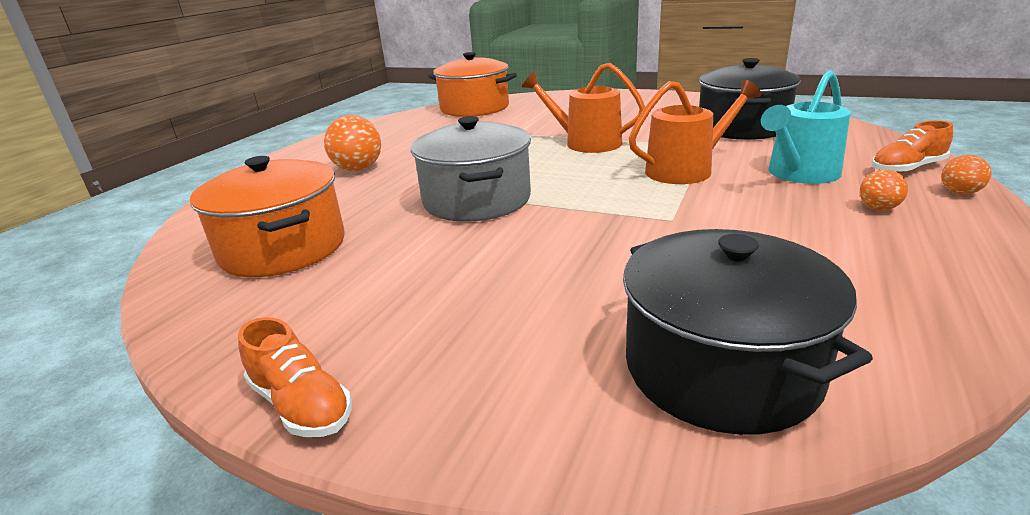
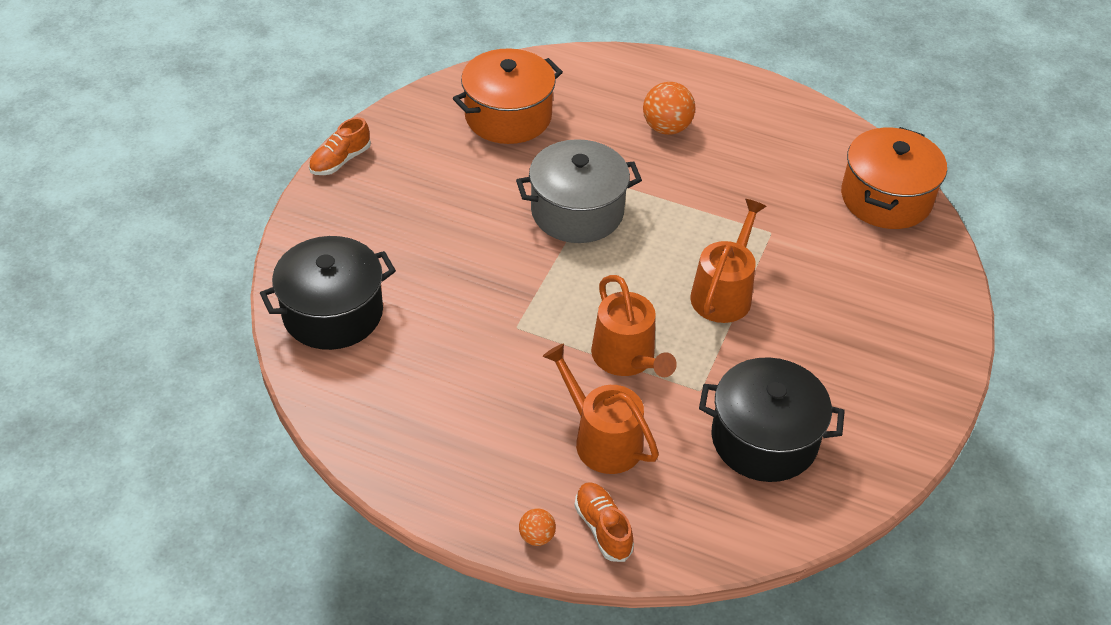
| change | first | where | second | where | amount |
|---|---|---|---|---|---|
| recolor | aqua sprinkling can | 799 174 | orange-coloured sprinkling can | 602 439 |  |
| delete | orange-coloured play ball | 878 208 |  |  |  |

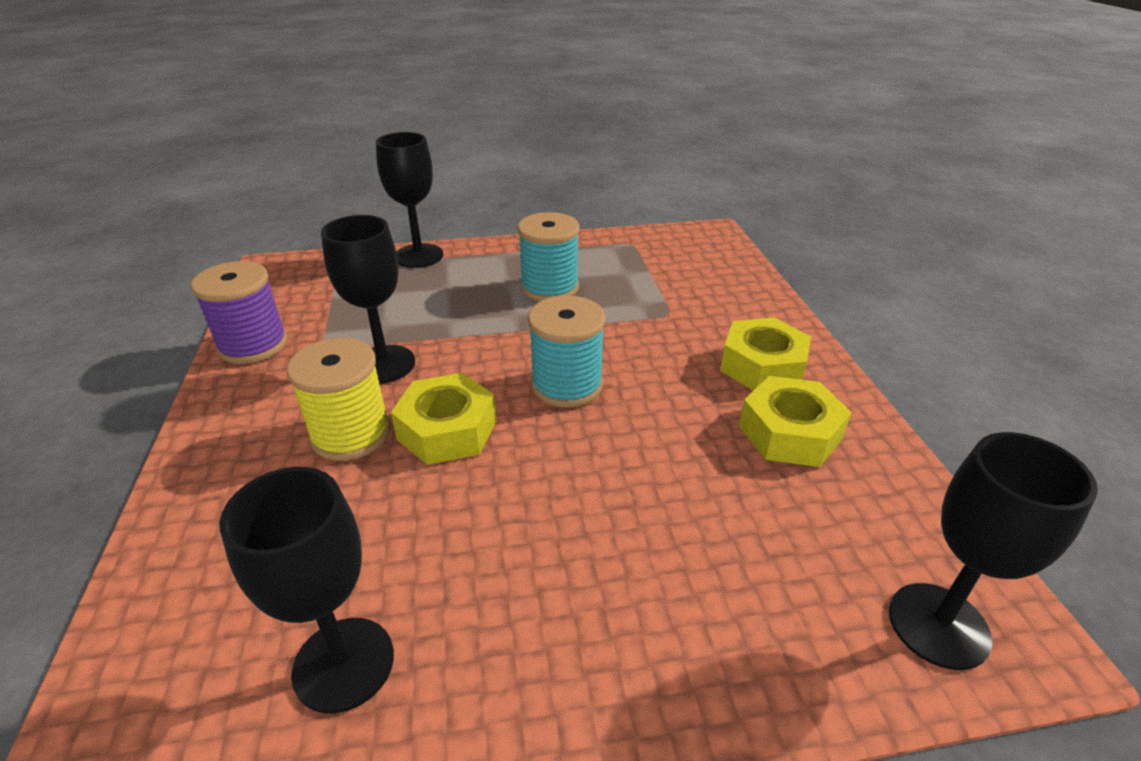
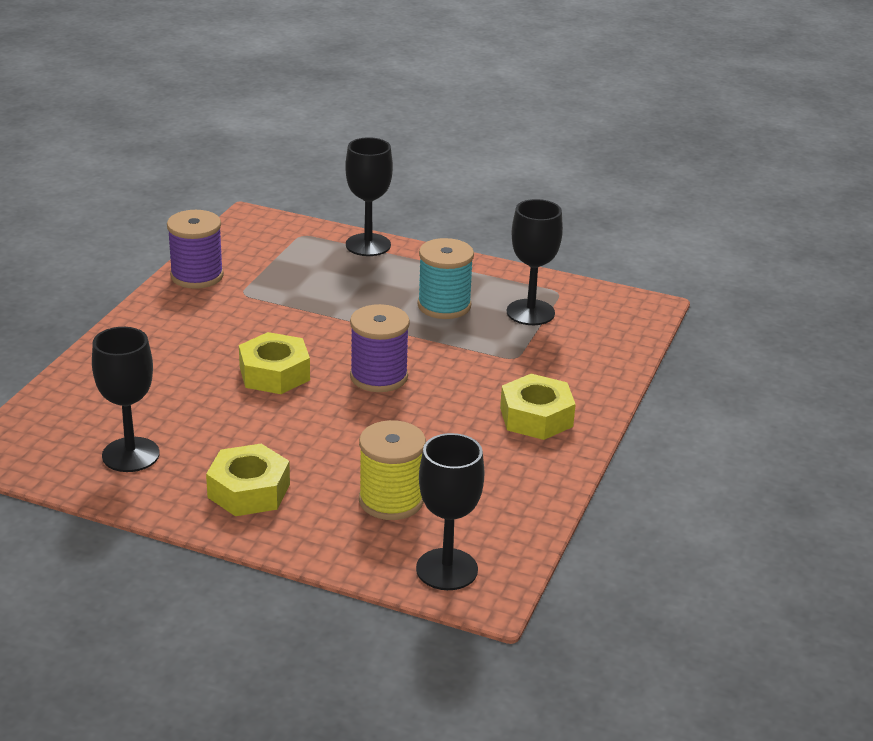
| change | first | where | second | where | amount |
|---|---|---|---|---|---|
| move | yellow hexagon nut | 789 433 |  | 248 491 |  |
| recolor | aqua reel of thread | 567 385 | purple reel of thread | 379 376 |  |
| move | yellow reel of thread | 351 434 |  | 391 500 |  |
| move | jet-black goblet | 384 364 |  | 530 312 |  |

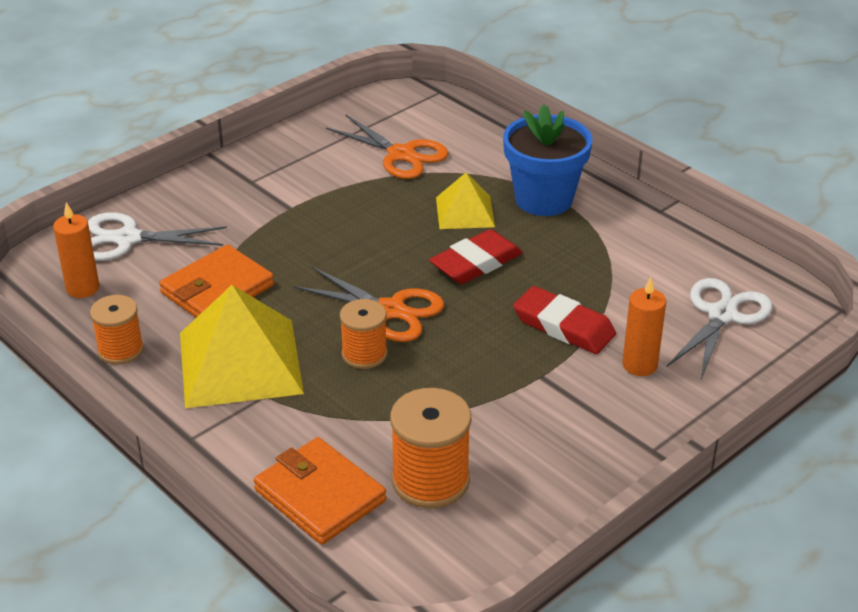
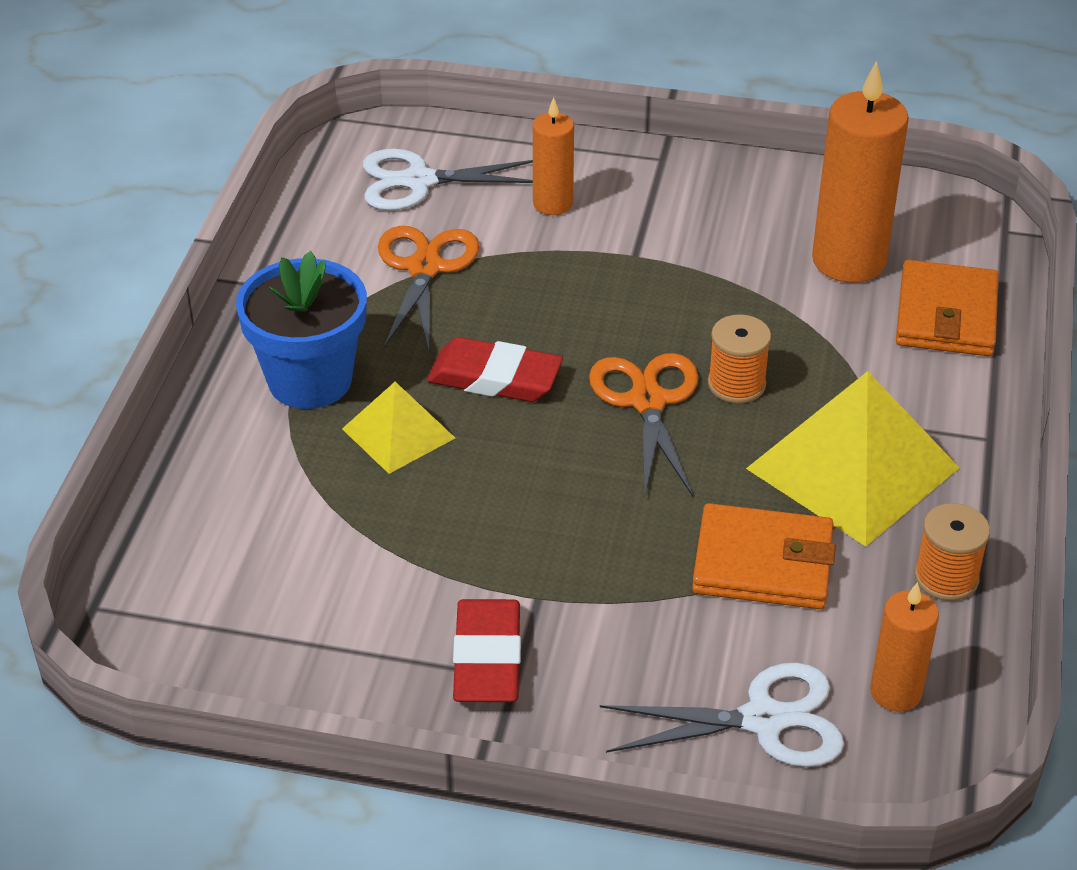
| change | first | where | second | where | amount |
|---|---|---|---|---|---|
| move | orange-coloured pair of scissors | 401 154 |  | 424 268 |  |
| move | red eraser | 563 326 |  | 487 658 |  |
| rotate | snow-white pair of scissors | 127 239 |  | 763 720 | 60 degrees counterclockwise |
| replace | orange-coloured reel of thread | 430 480 | orange-coloured candle | 848 261 |  |

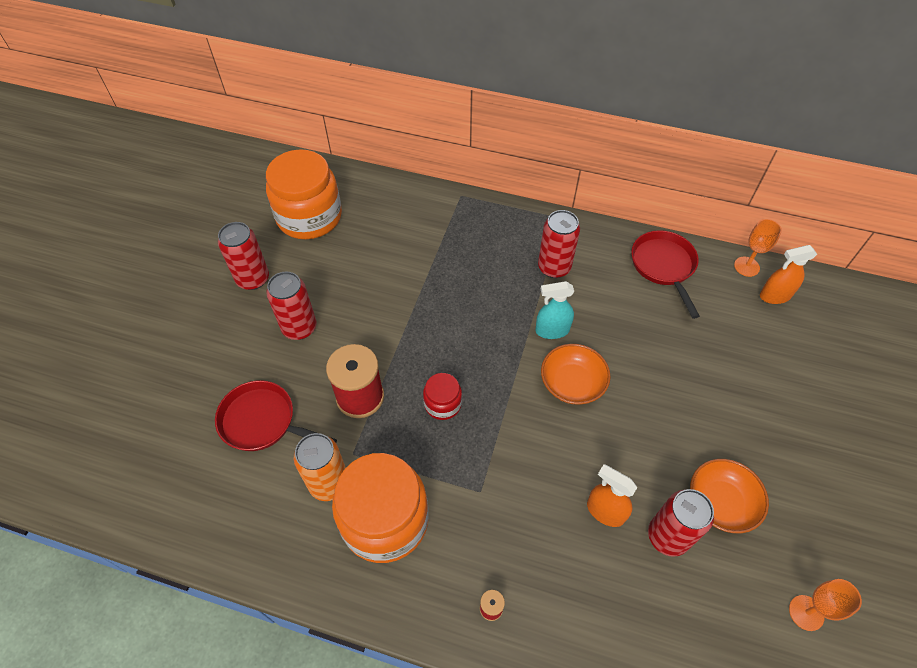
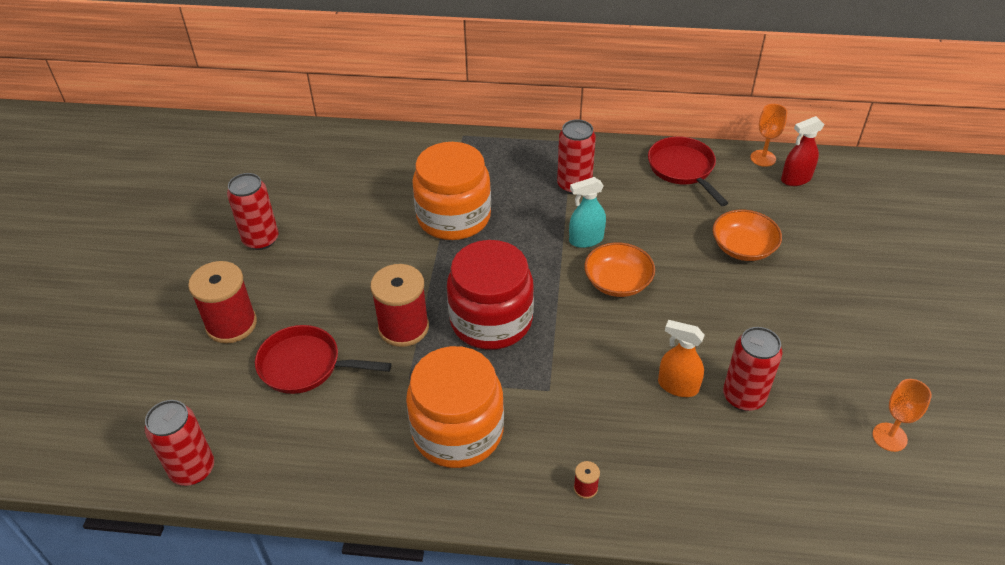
| change | first | where | second | where | amount |
|---|---|---|---|---|---|
| move | red tin | 299 328 |  | 192 469 |  |
| insert |  |  | red reel of thread | 231 324 |  |
| move | orange-coloured preserve jar | 309 217 |  | 453 217 |  |
| resize | red preserve jar | 442 404 |  | 491 320 | x2.11 |
| move | orange-coloured serving bowl | 721 502 |  | 743 247 |  |
| recolor | orange-coloured spray cleaner | 774 296 | red spray cleaner | 796 179 |  |
| delete | orange-coloured tin | 329 483 |  |  |  |

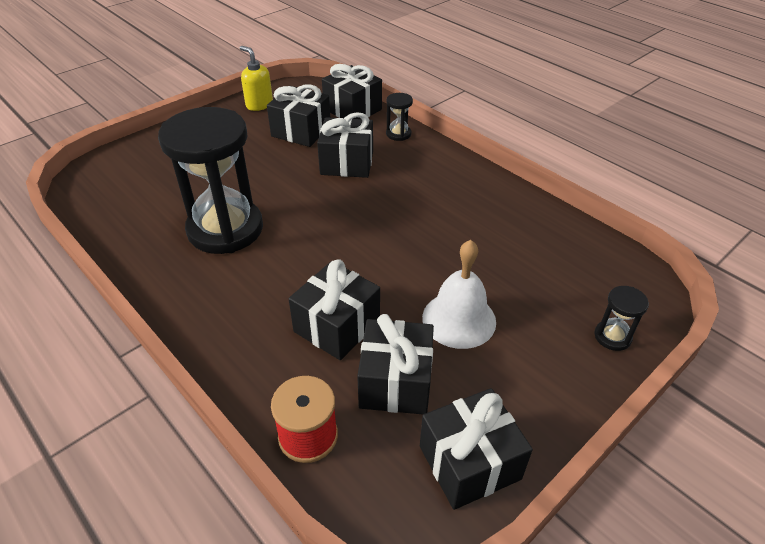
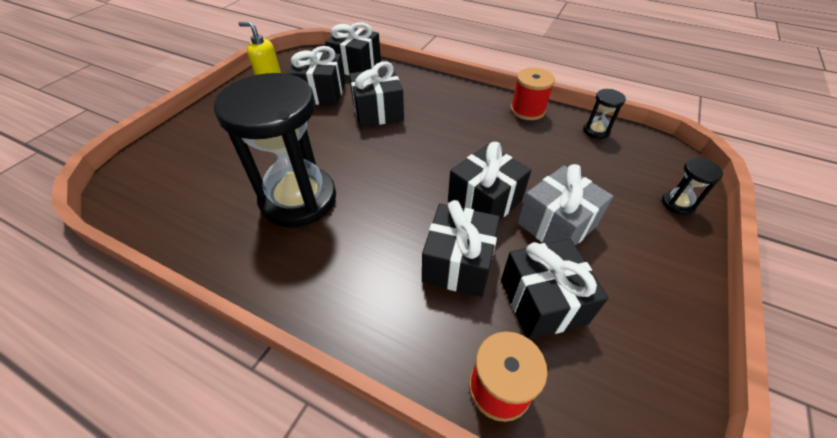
| change | first | where | second | where | amount |
|---|---|---|---|---|---|
| move | jet-black gift | 469 462 |  | 484 201 |  |
| insert |  |  | red reel of thread | 527 110 |  |
| replace | snow-white school bell | 459 319 | ash-grey gift | 556 224 |  |
| move | jet-black hourglass | 398 134 |  | 596 131 |  |

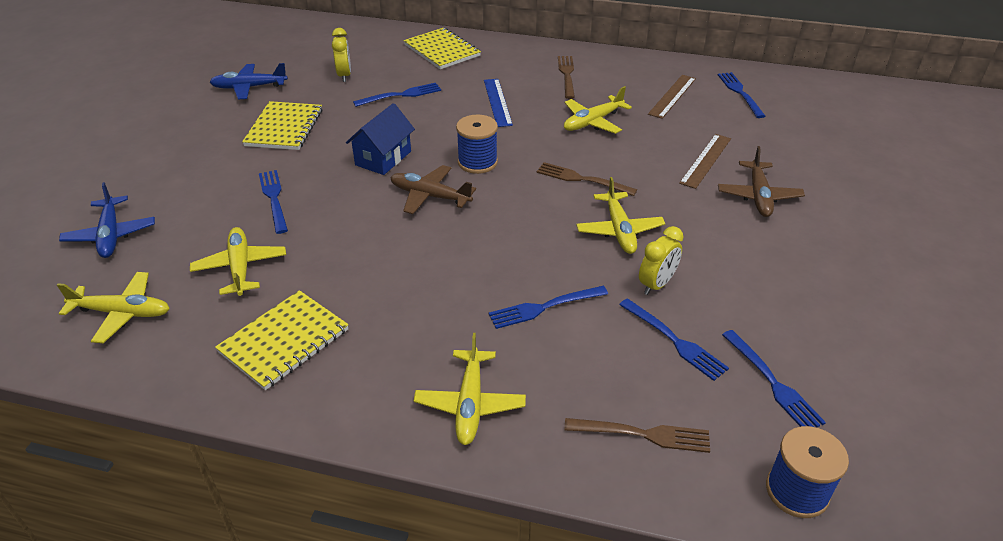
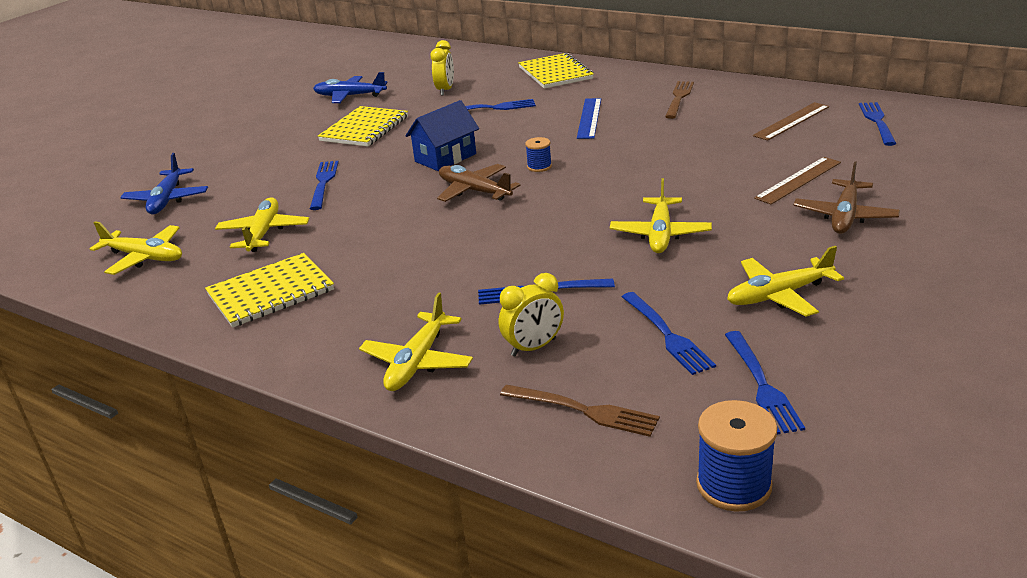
| change | first | where | second | where | amount |
|---|---|---|---|---|---|
| move | yellow clock | 656 284 |  | 533 347 |  |
| resize | cobalt reel of thread | 477 162 |  | 539 166 | x0.57 |
| move | yellow plane | 593 122 |  | 779 295 |  |
| delete | dark brown fork | 582 179 |  |  |  |

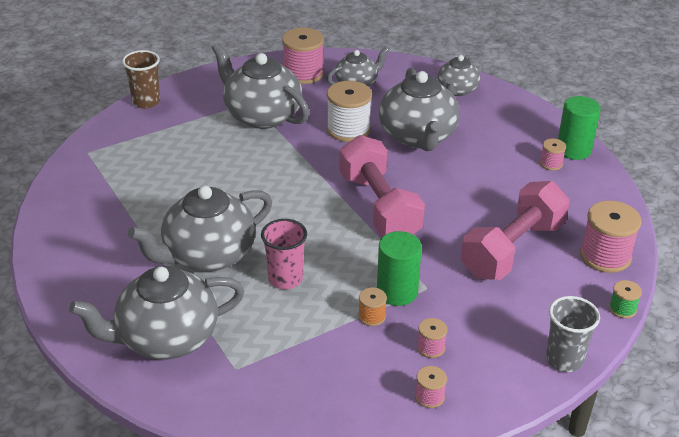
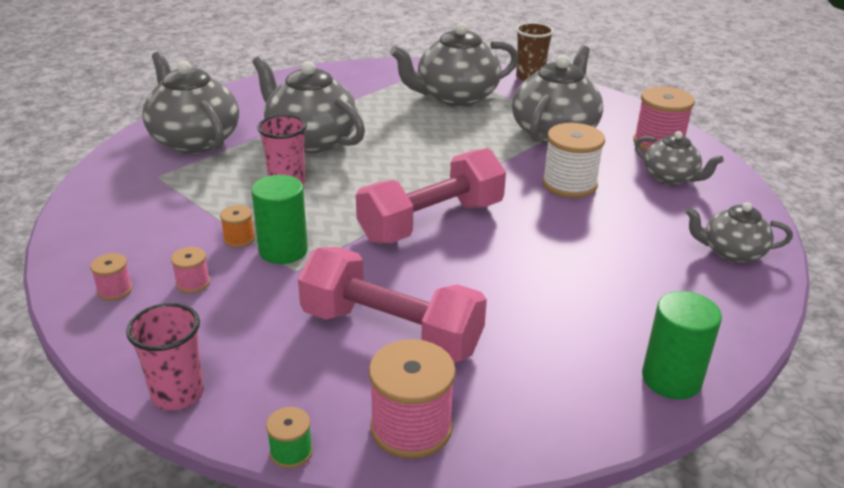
| change | first | where | second | where | amount |
|---|---|---|---|---|---|
| recolor | ash-grey beaker | 564 360 | pink beaker | 178 394 |  |
| move | ash-grey teapot | 418 136 |  | 455 97 |  |
| delete | pink reel of thread | 551 163 |  |  |  |

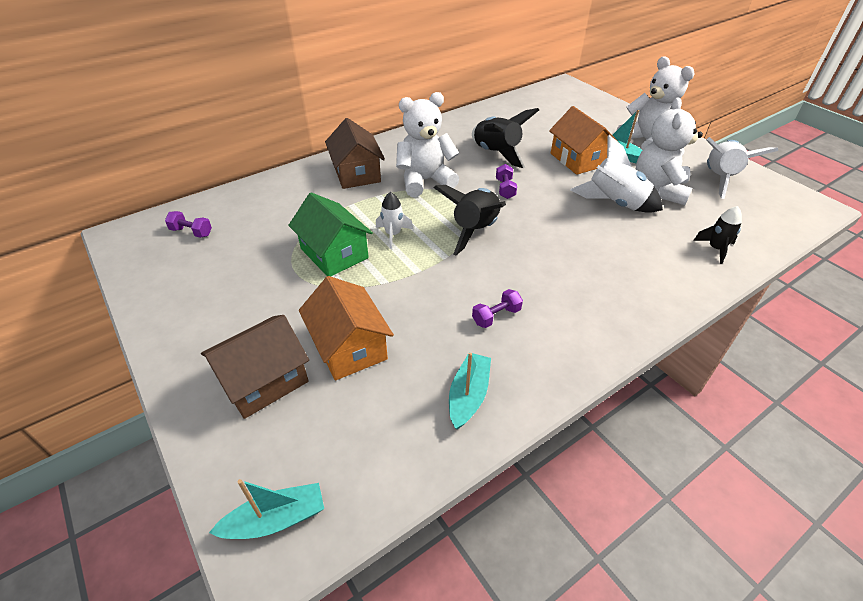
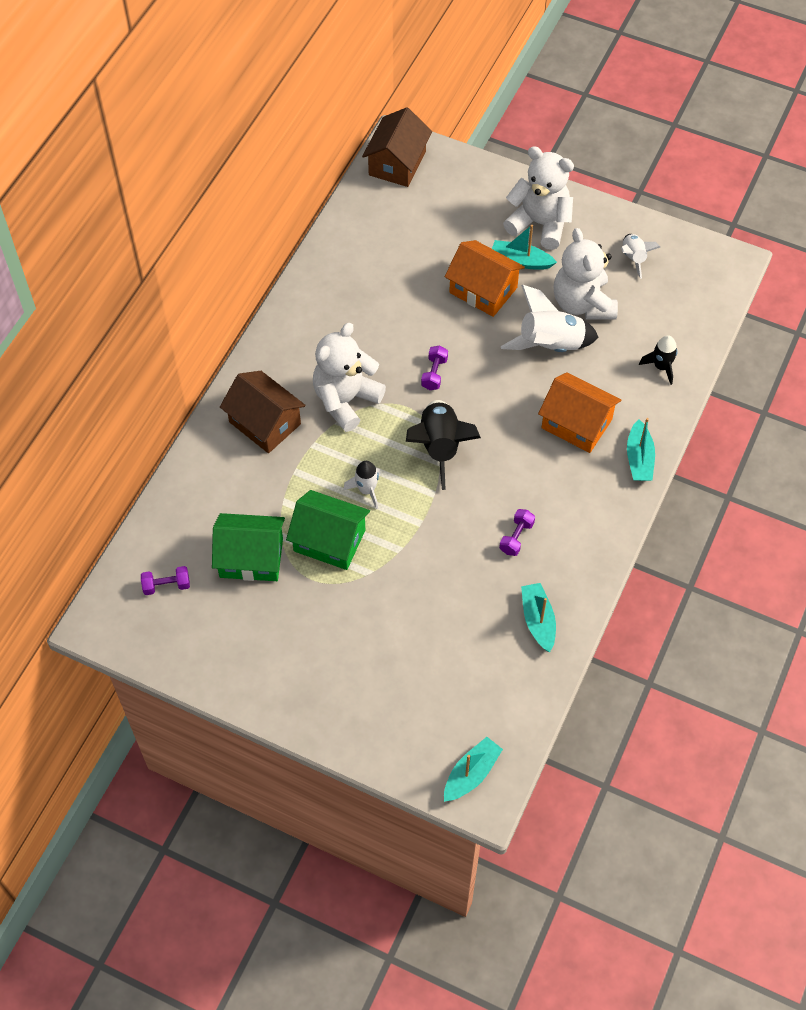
| change | first | where | second | where | amount |
|---|---|---|---|---|---|
| insert |  |  | green toy house | 251 557 |  |
| move | dark brown toy house | 264 381 |  | 397 163 |  |
| rotate | purple free weight | 505 189 |  | 434 373 | 45 degrees clockwise |
| move | orange-coloured toy house | 349 347 |  | 576 424 |  |
| resize | snow-white rocket | 719 179 |  | 633 258 | x0.57 |
| insert |  |  | aqua sailboat | 639 458 |  |
| delete | jet-black rocket | 496 153 |  |  |  |

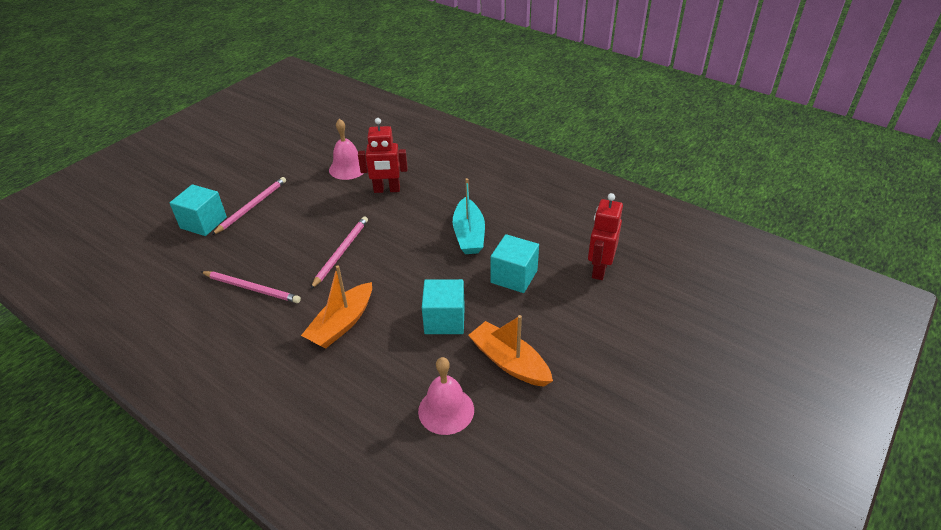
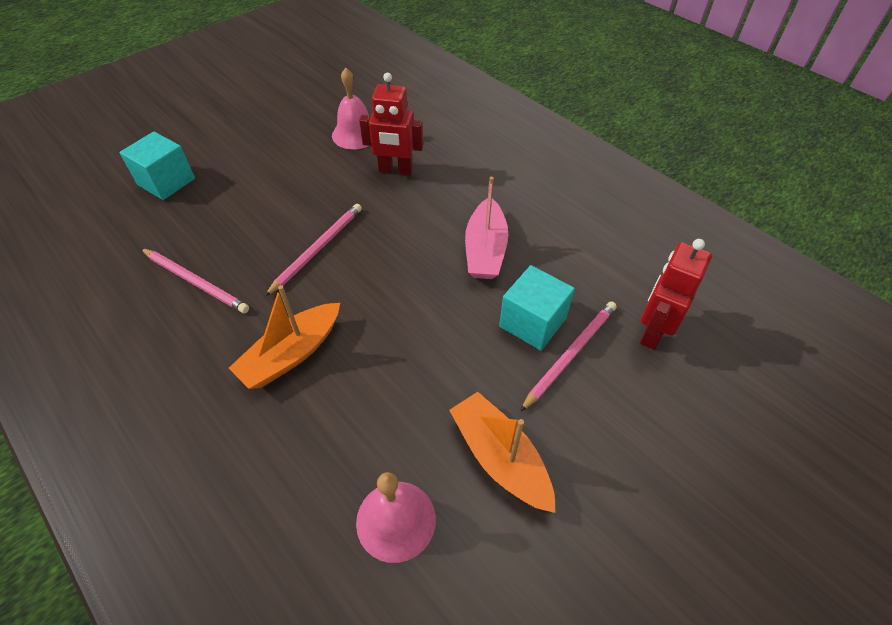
| change | first | where | second | where | amount |
|---|---|---|---|---|---|
| recolor | aqua sailboat | 469 234 | pink sailboat | 485 250 |  |
| move | pink wooden pencil | 252 206 |  | 571 354 |  |
| delete | aqua solid cube | 444 320 |  |  |  |

